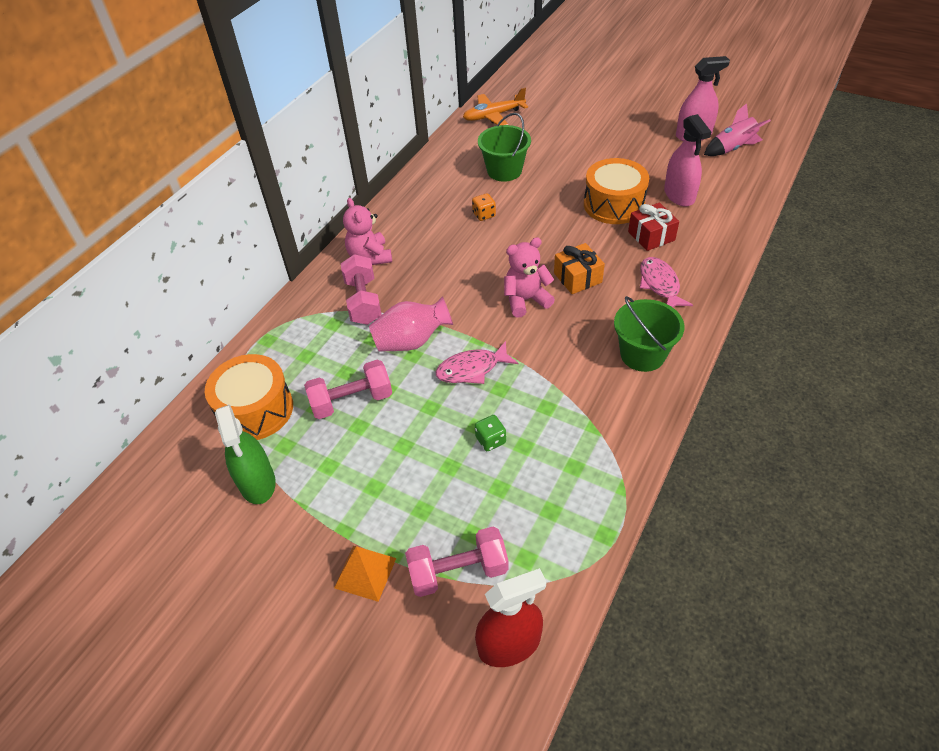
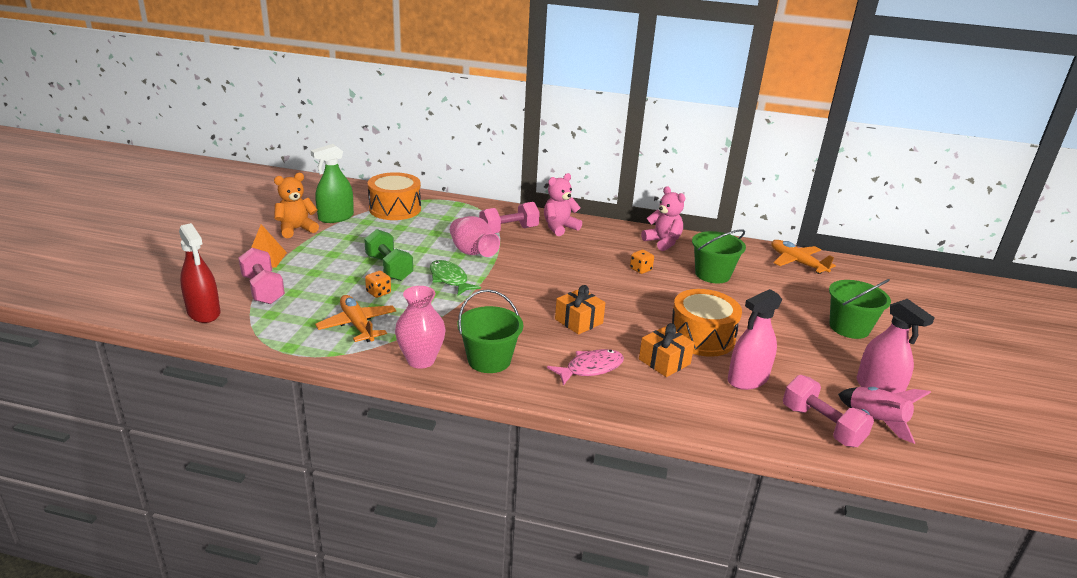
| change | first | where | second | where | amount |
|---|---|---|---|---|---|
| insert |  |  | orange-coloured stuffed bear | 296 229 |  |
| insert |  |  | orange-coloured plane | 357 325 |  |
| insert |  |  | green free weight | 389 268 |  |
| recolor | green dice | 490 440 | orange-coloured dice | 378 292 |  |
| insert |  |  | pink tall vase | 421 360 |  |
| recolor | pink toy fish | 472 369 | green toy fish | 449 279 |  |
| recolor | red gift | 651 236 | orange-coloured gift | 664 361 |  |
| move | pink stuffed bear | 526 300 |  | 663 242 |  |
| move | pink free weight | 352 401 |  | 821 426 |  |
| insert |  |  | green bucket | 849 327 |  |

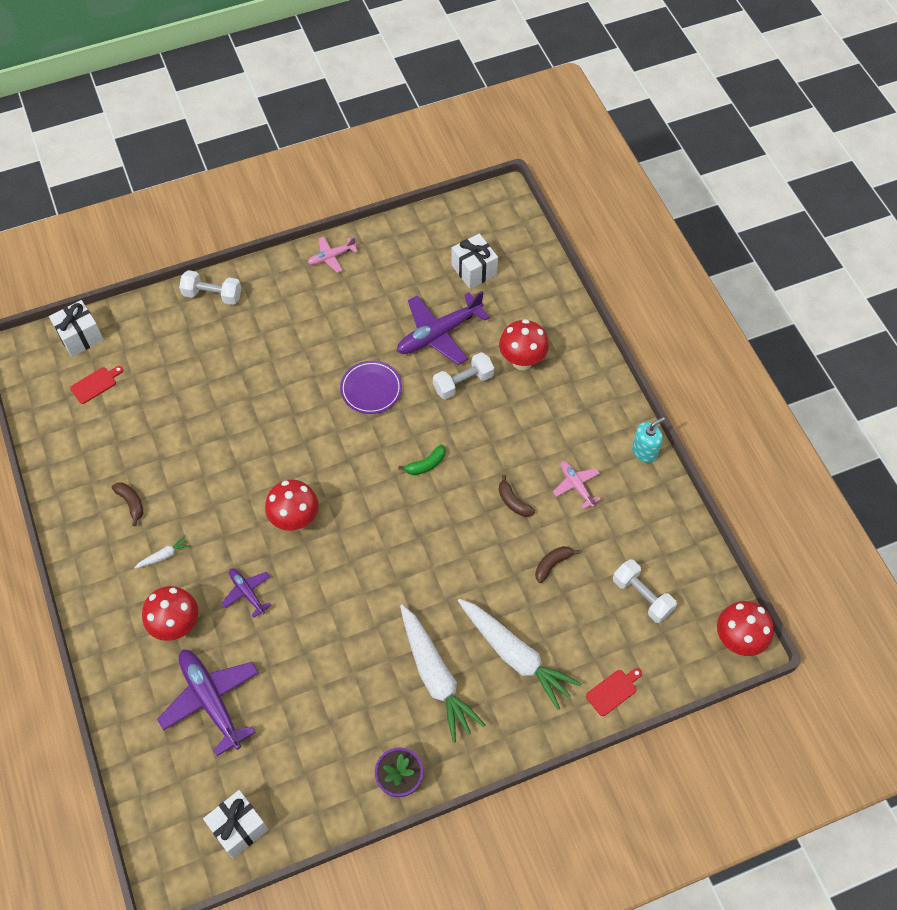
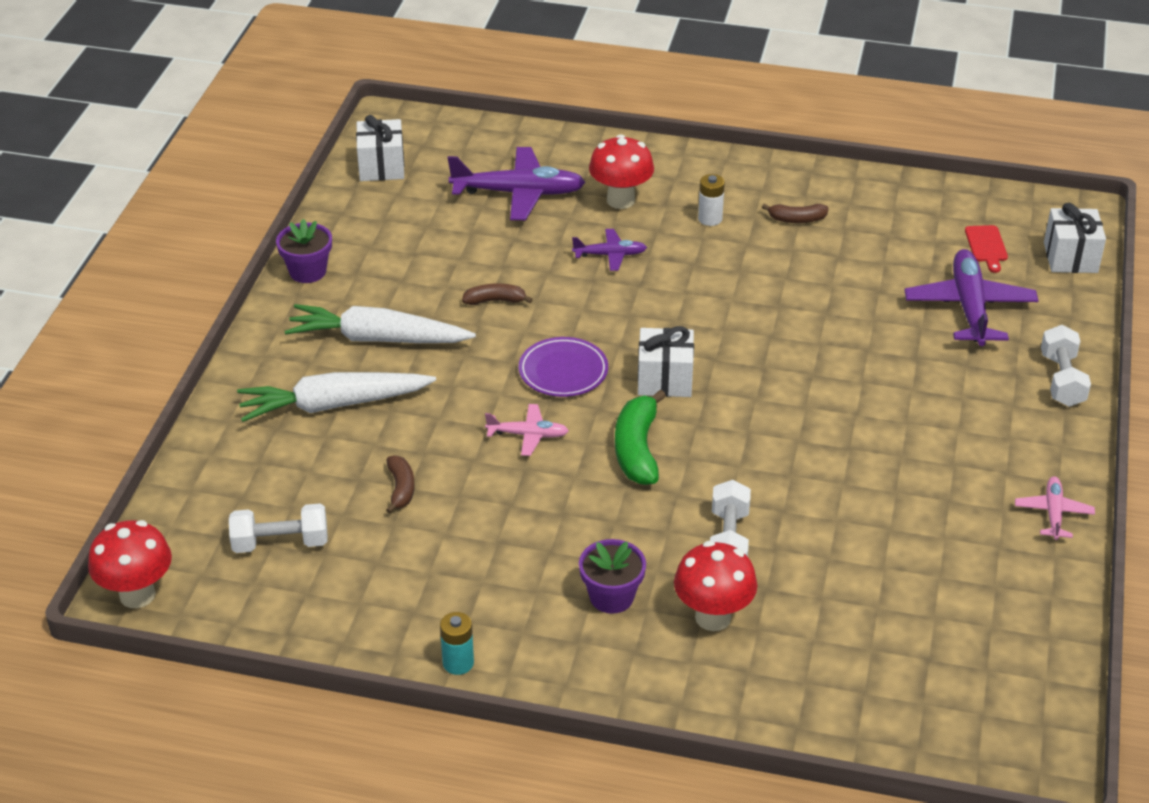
| change | first | where | second | where | amount |
|---|---|---|---|---|---|
| replace | aqua pump bottle | 644 451 | aqua power cell | 458 663 |  |
| move | dark brown toy banana | 513 502 |  | 495 301 |  |
| move | pink plane | 576 486 |  | 527 435 |  |
| move | purple flat dish | 371 389 |  | 563 371 |  |
| insert |  |  | purple flower pot | 611 597 |  |
| resize | green toy banana | 426 464 |  | 637 449 | x1.73 |
| move | snow-white gift | 474 270 |  | 665 379 |  |
| replace | snow-white toy carrot | 164 556 | snow-white power cell | 710 219 |  |
| move | purple plane | 439 333 |  | 969 308 |  |
| rotate | snow-white free weight | 212 295 |  | 1062 380 | 45 degrees counterclockwise |
| delete | red mushroom | 295 520 |  |  |  |
| delete | red cutting board | 613 691 |  |  |  |

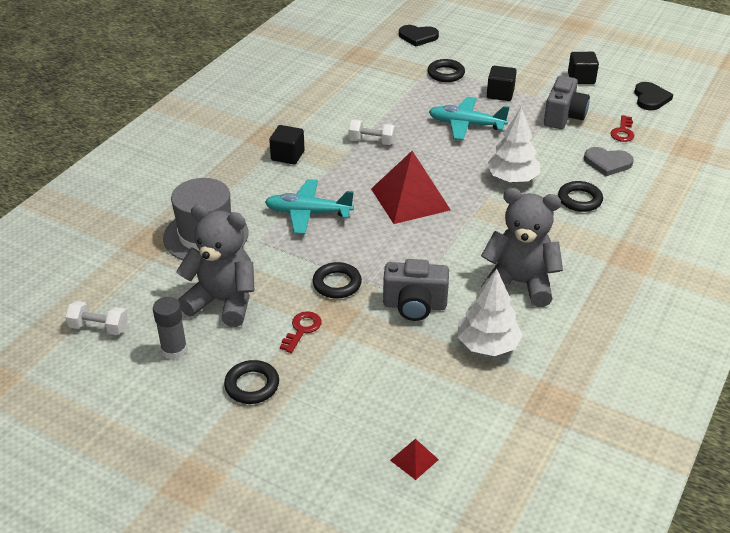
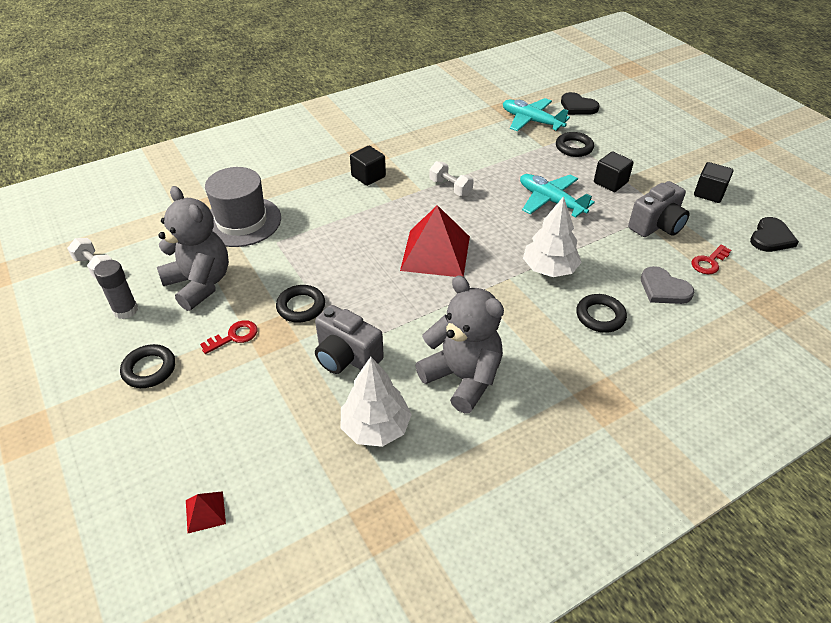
| change | first | where | second | where | amount |
|---|---|---|---|---|---|
| move | aqua plane | 308 213 |  | 531 121 |  |

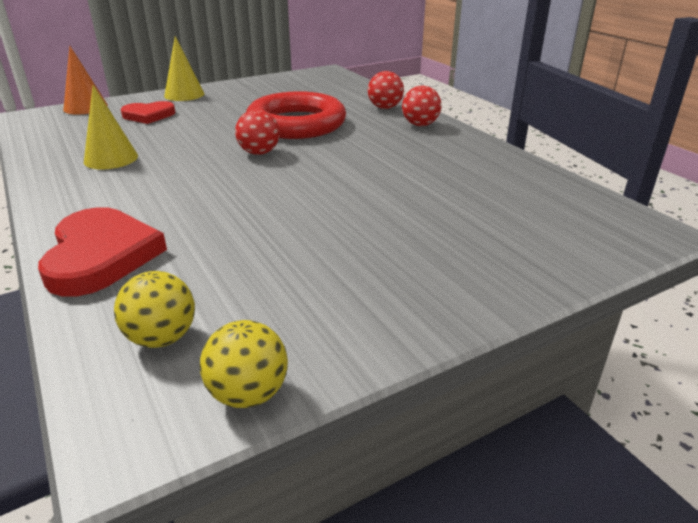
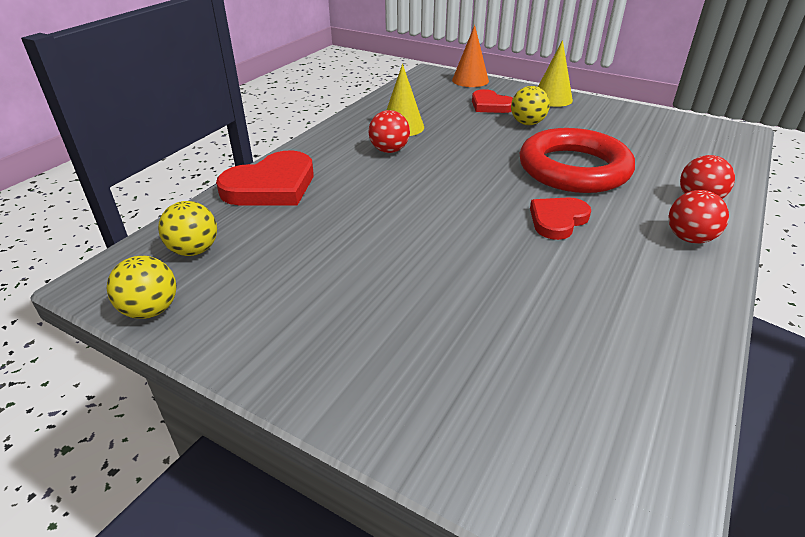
| change | first | where | second | where | amount |
|---|---|---|---|---|---|
| move | red play ball | 259 153 |  | 389 150 |  |
| insert |  |  | yellow play ball | 527 123 |  |
| insert |  |  | red love heart | 557 220 |  |

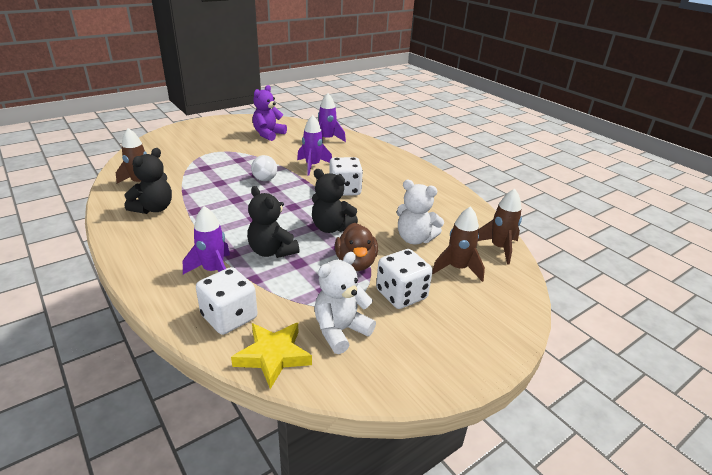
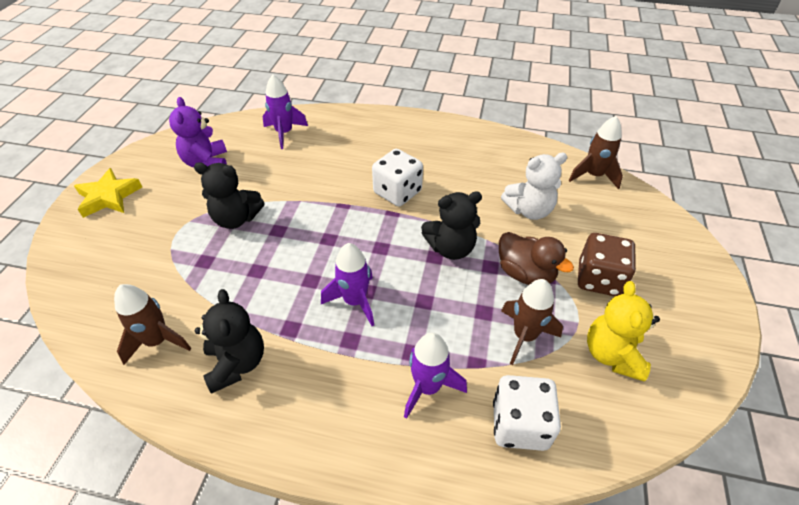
| change | first | where | second | where | amount |
|---|---|---|---|---|---|
| move | yellow star | 273 356 |  | 109 197 |  |
| move | jet-black stuffed bear | 272 251 |  | 236 219 |  |
| move | purple rocket | 312 166 |  | 355 301 |  |
| move | dark brown rocket | 457 268 |  | 524 336 |  |
| recolor | snow-white dice | 401 294 | dark brown dice | 599 279 |  |
| recolor | snow-white stuffed bear | 340 330 | yellow stuffed bear | 612 354 |  |
| delete | snow-white play ball | 265 179 |  |  |  |

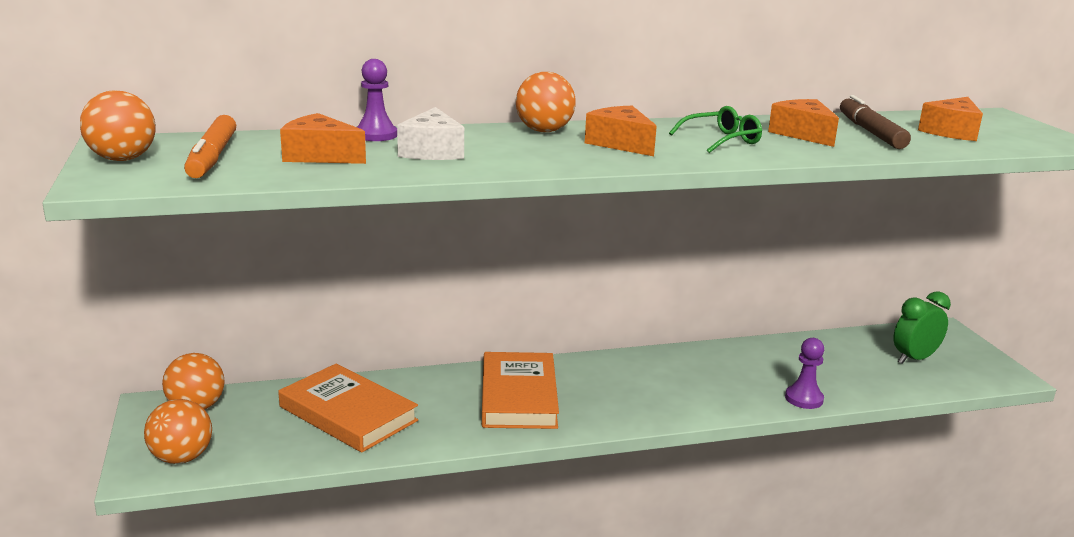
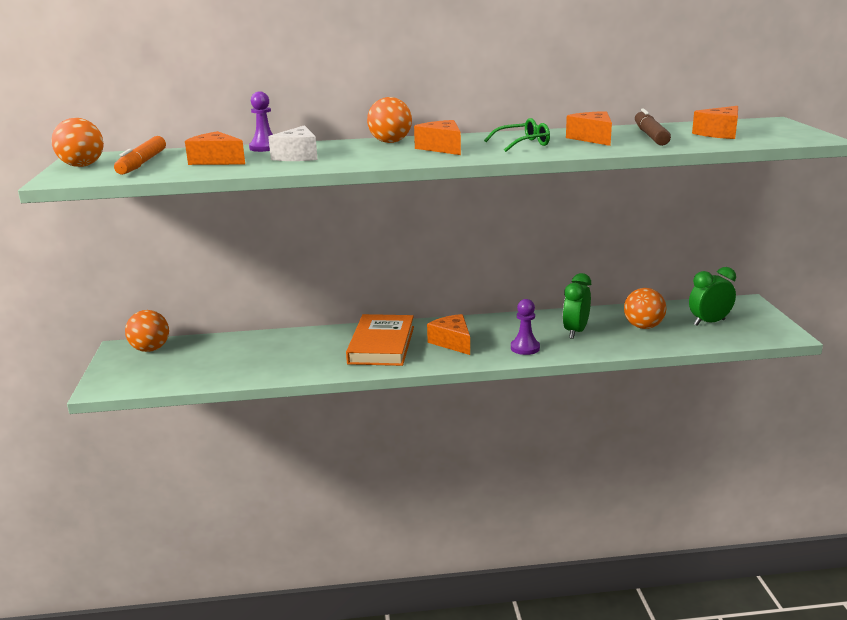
| change | first | where | second | where | amount |
|---|---|---|---|---|---|
| insert |  |  | orange-coloured cheese | 452 342 |  |
| move | purple game pawn | 804 399 |  | 525 348 |  |
| insert |  |  | green clock | 575 332 |  |
| move | orange-coloured play ball | 181 458 |  | 643 327 |  |
| delete | orange-coloured book | 348 414 |  |  |  |

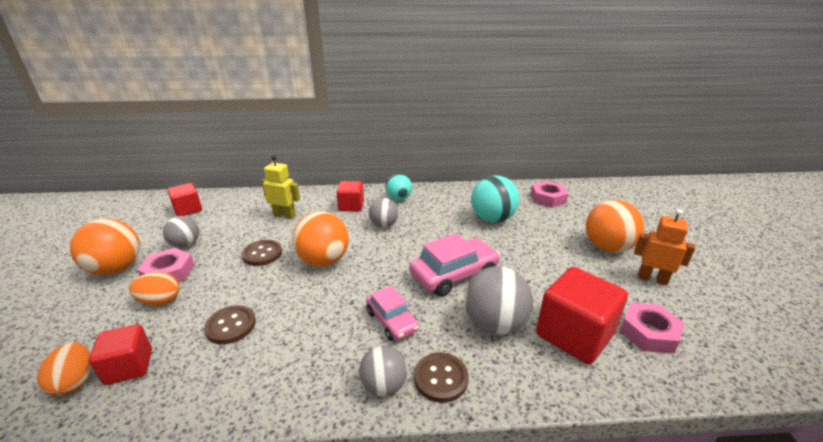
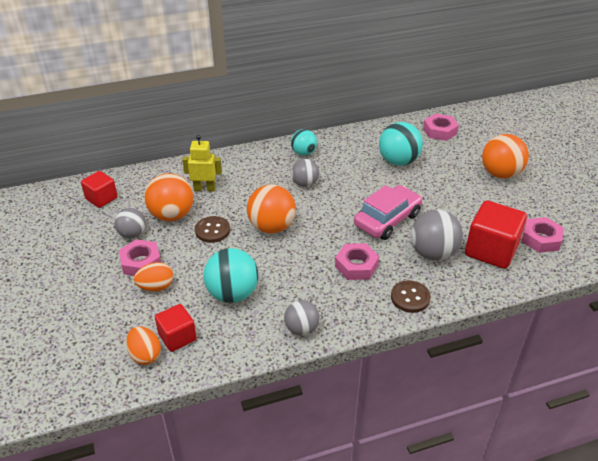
| change | first | where | second | where | amount |
|---|---|---|---|---|---|
| move | orange-coloured play ball | 116 269 |  | 172 215 |  |
| replace | dark brown sewing button | 231 326 | aqua play ball | 232 294 |  |
| move | ash-grey play ball | 384 385 |  | 301 329 |  |
| replace | pink car | 392 321 | pink hexagon nut | 356 266 |  |
| delete | red solid cube | 351 206 |  |  |  |
| delete | orange-coloured robot figure | 652 279 |  |  |  |

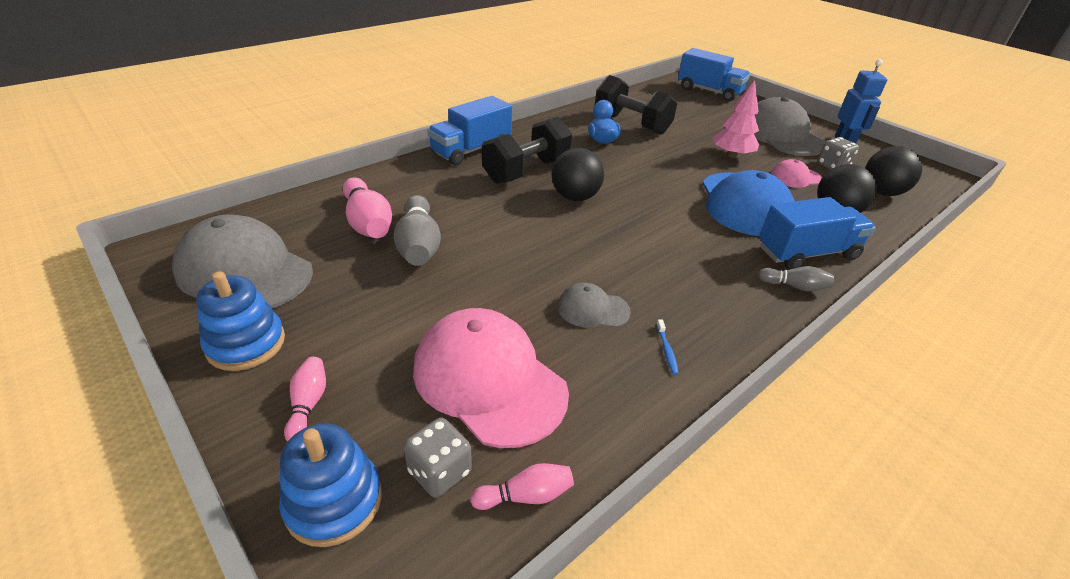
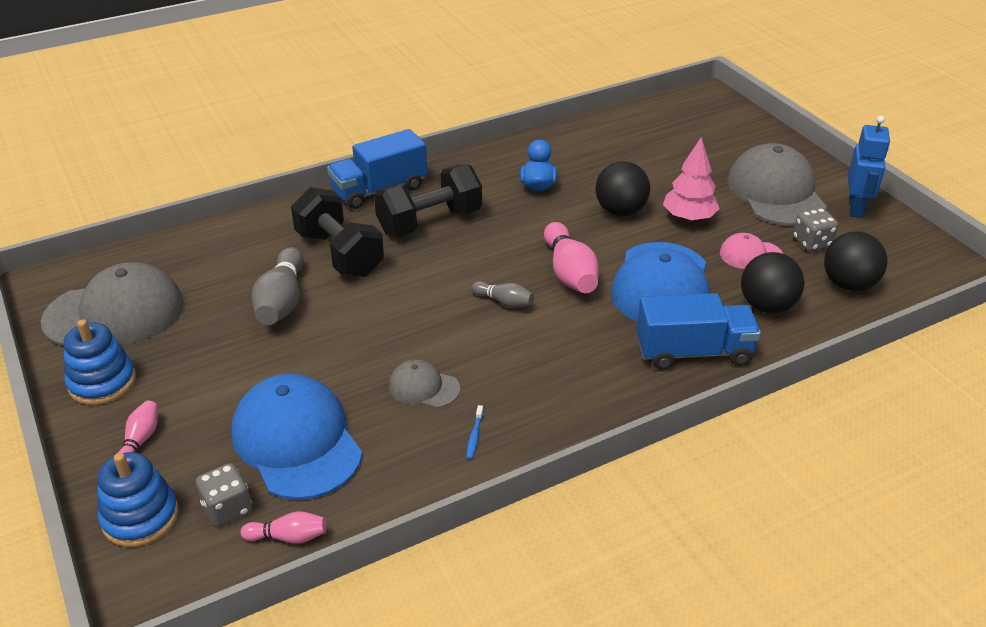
| change | first | where | second | where | amount |
|---|---|---|---|---|---|
| rotate | ash-grey peaked cap | 244 271 |  | 115 313 | 120 degrees clockwise |
| recolor | pink peaked cap | 489 380 | cobalt peaked cap | 296 441 |  |
| move | jet-black free weight | 631 124 |  | 339 254 |  |
| move | ash-grey bowling pin | 794 286 |  | 504 302 |  |
| move | pink bowling pin | 368 223 |  | 569 273 |  |
| move | jet-black play ball | 575 197 |  | 620 211 |  |
| delete | cobalt toy truck | 709 91 |  |  |  |

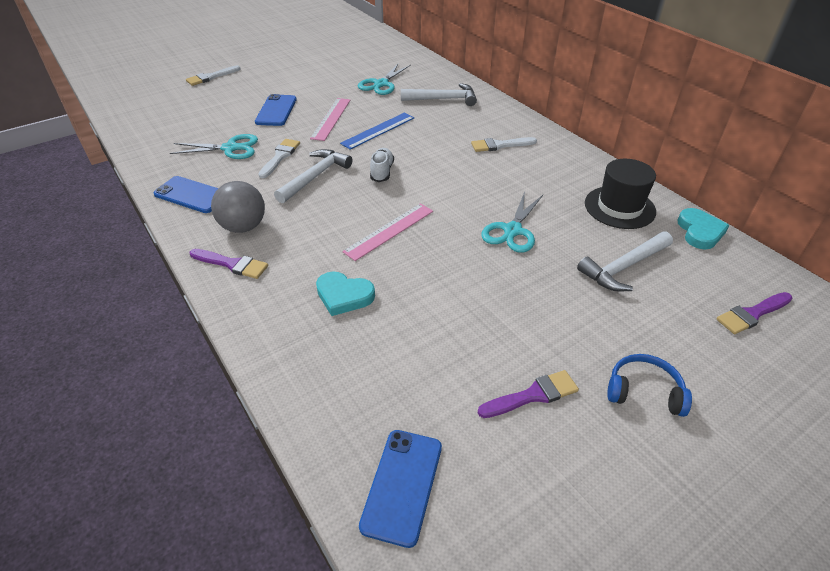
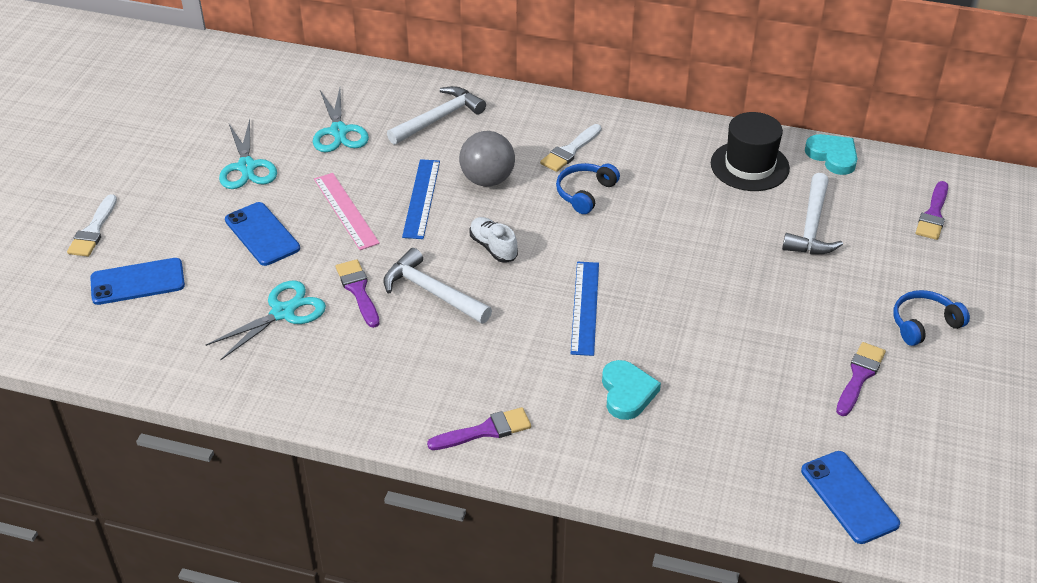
| change | first | where | second | where | amount |
|---|---|---|---|---|---|
| move | cobalt phone | 191 195 |  | 137 282 |  |
| move | aqua pair of scissors | 512 231 |  | 247 167 |  |
| recolor | snow-white paintbrush | 280 157 | purple paintbrush | 358 290 |  |
| rotate | snow-white claw hammer | 315 176 |  | 432 292 | 45 degrees counterclockwise |
| move | ash-grey play ball | 243 227 |  | 487 180 |  |
| insert |  |  | cobalt headphones | 585 193 |  |
| recolor | pink measuring stick | 389 231 | cobalt measuring stick | 585 307 |  |
| rotate | aqua love heart | 344 296 |  | 627 393 | 75 degrees counterclockwise |

